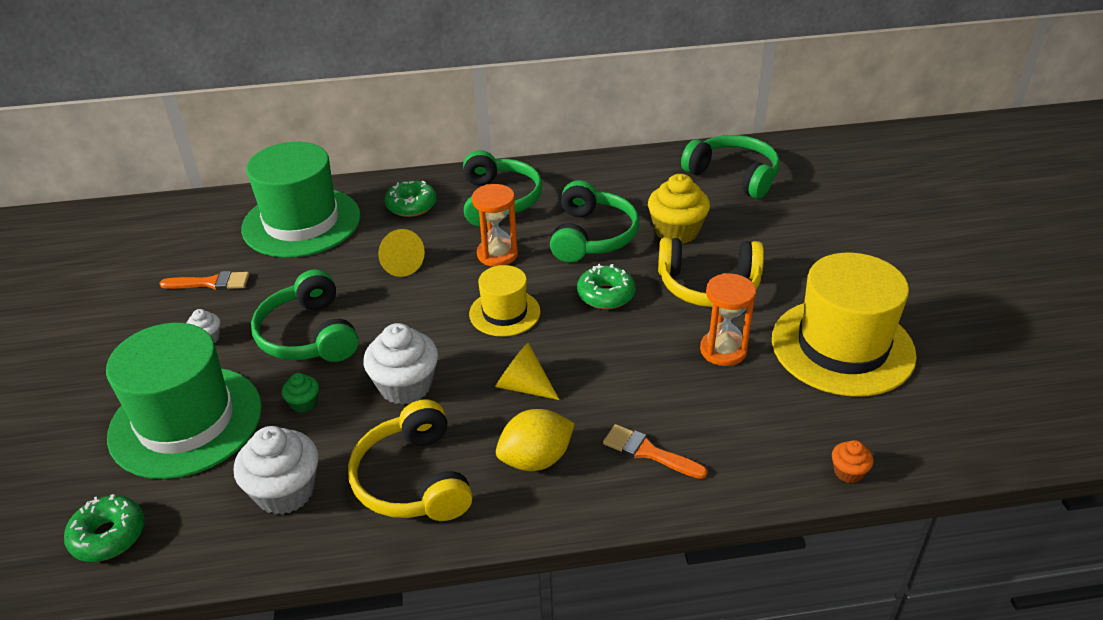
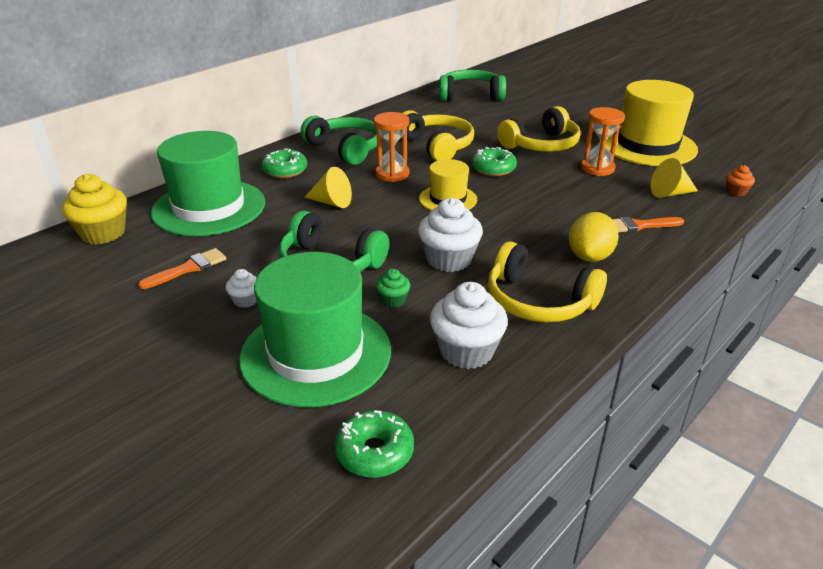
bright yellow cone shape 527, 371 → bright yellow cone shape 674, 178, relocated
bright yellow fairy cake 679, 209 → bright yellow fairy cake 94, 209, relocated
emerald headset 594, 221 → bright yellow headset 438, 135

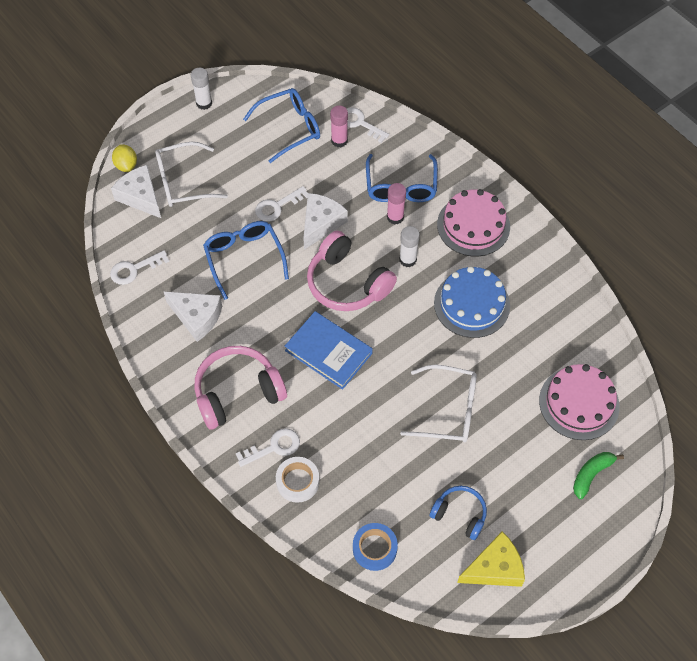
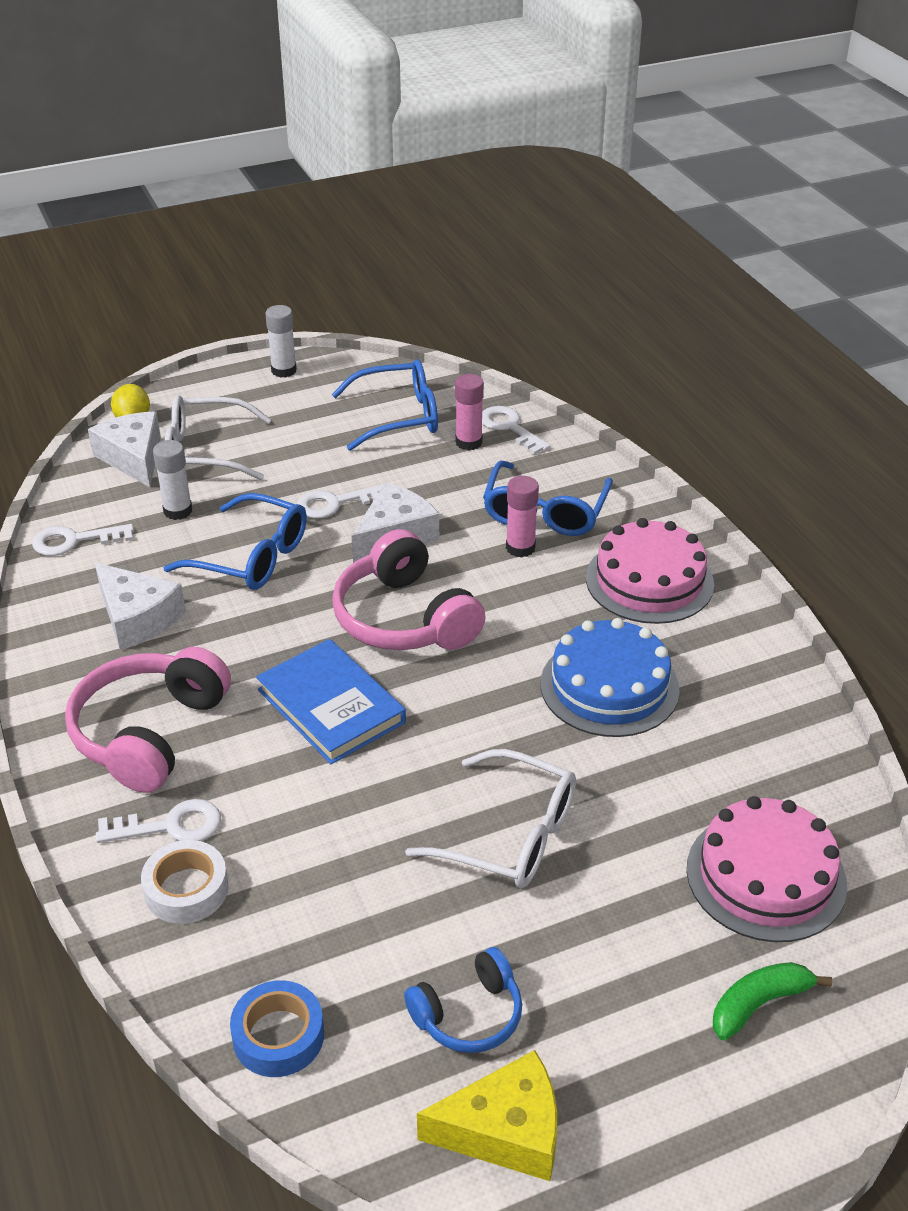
snow-white glue stick 409, 246 → snow-white glue stick 172, 480, relocated
pink headset 240, 387 → pink headset 148, 720, 60 degrees counterclockwise
royal blue spectacles 246, 260 → royal blue spectacles 235, 541, 120 degrees clockwise
royal blue headset 458, 513 → royal blue headset 463, 1000, 105 degrees clockwise

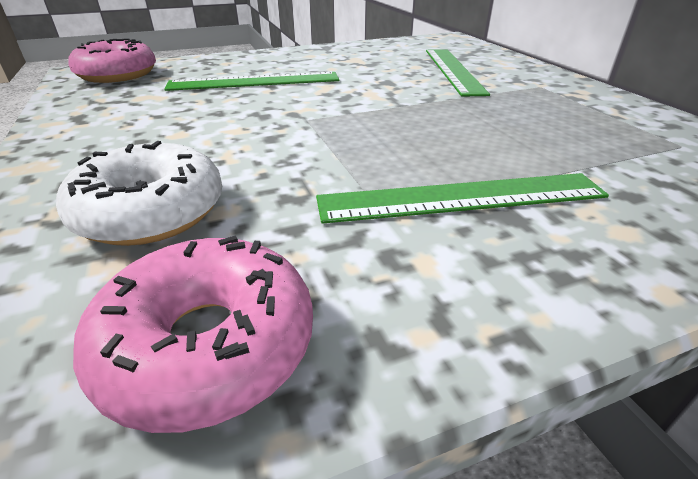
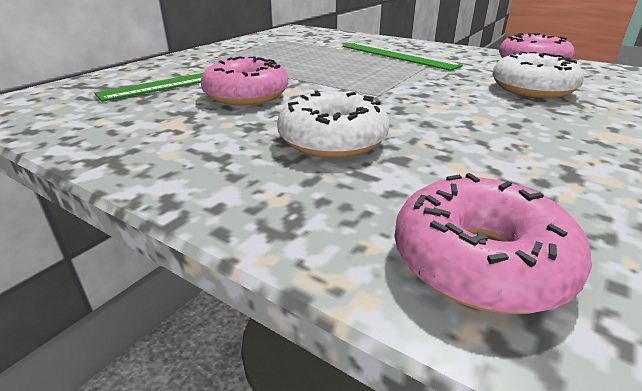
- → pink donut 244, 80
emerald straightedge 251, 81 → snow-white donut 333, 124

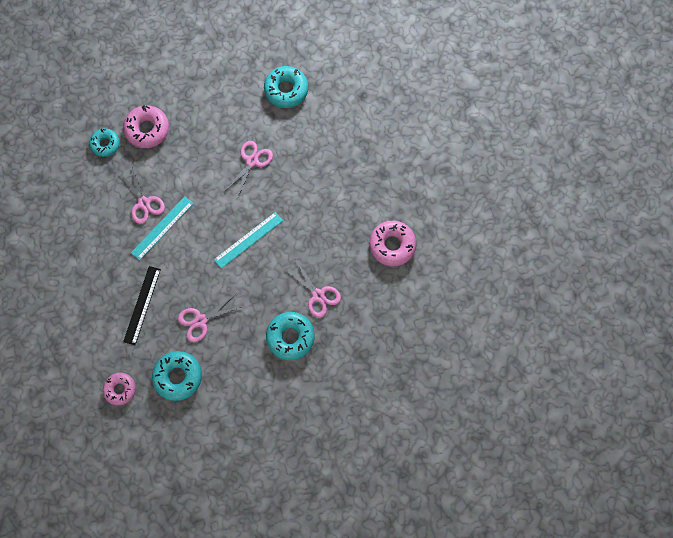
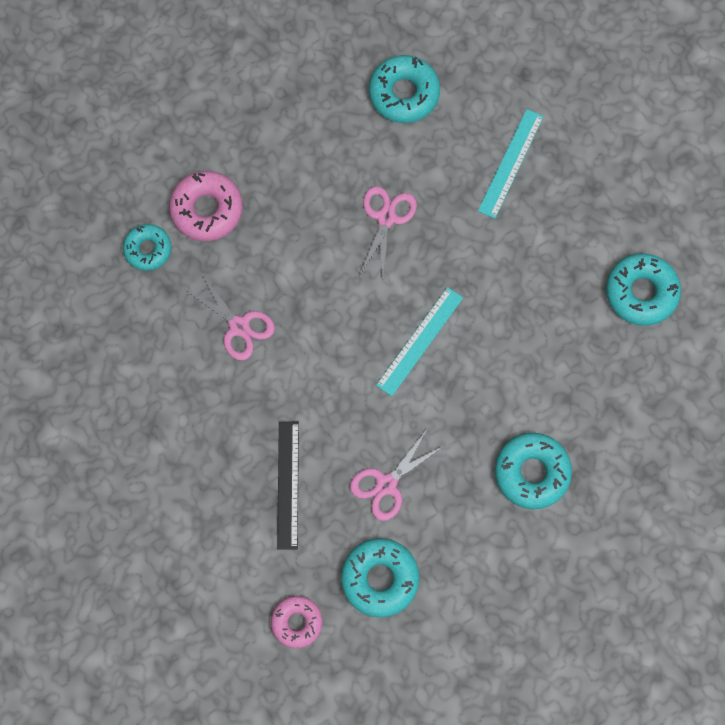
pink pair of scissors 313, 289 → -
teal straightedge 162, 228 → teal straightedge 511, 164, relocated
pink donut 392, 244 → teal donut 643, 289

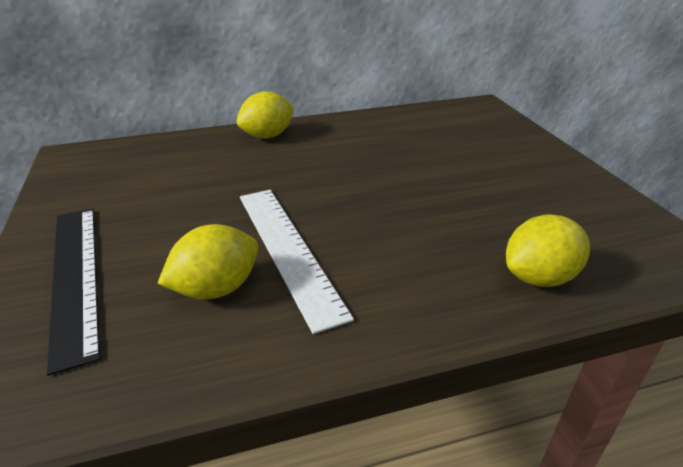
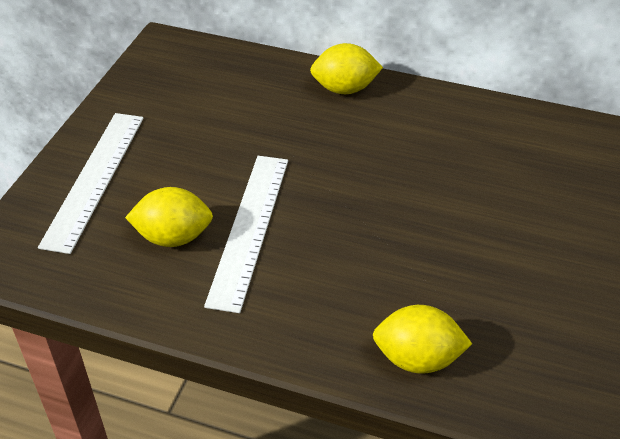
jet-black straightedge 73, 292 → snow-white straightedge 91, 183

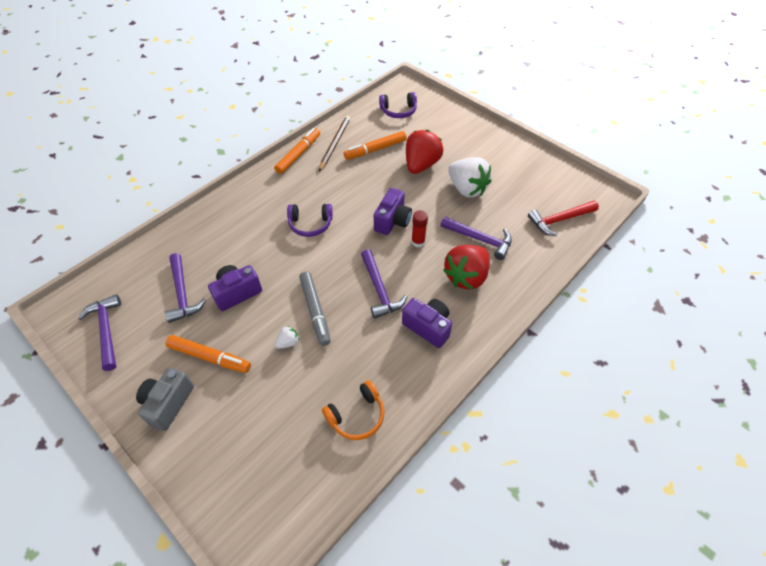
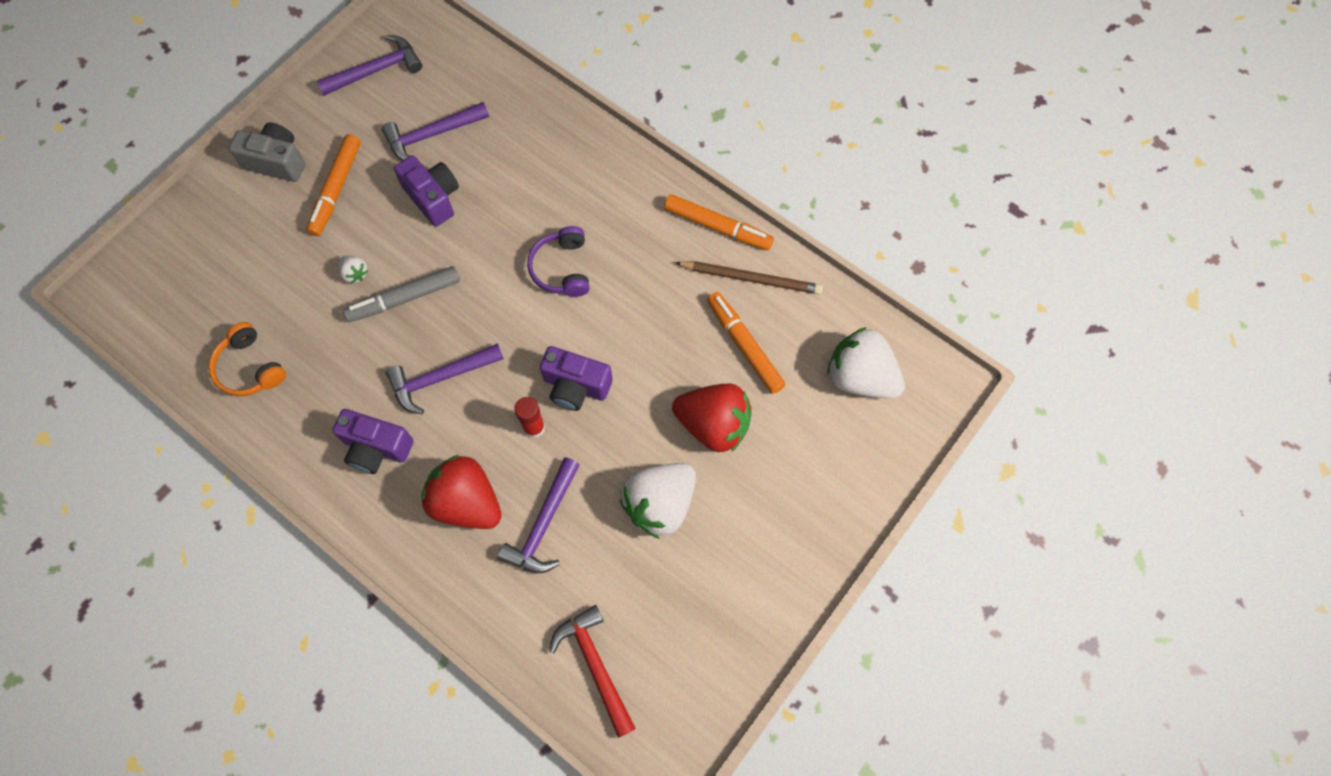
violet headset 398, 105 → snow-white toy strawberry 866, 363
violet camera 427, 323 → violet camera 373, 441, 75 degrees clockwise

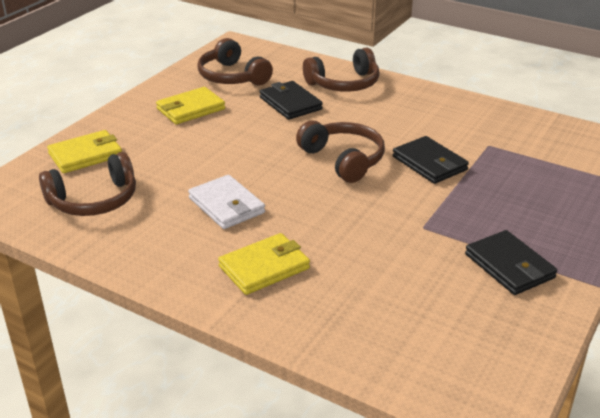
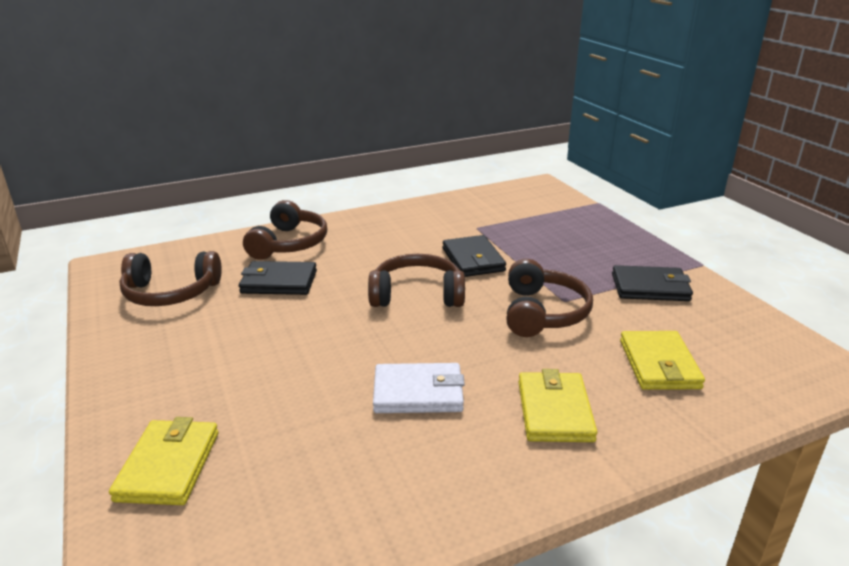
dark brown headset 87, 184 → dark brown headset 550, 298, relocated
bright yellow wallet 190, 105 → bright yellow wallet 662, 360, relocated
jet-black wallet 431, 160 → jet-black wallet 474, 256, 75 degrees clockwise

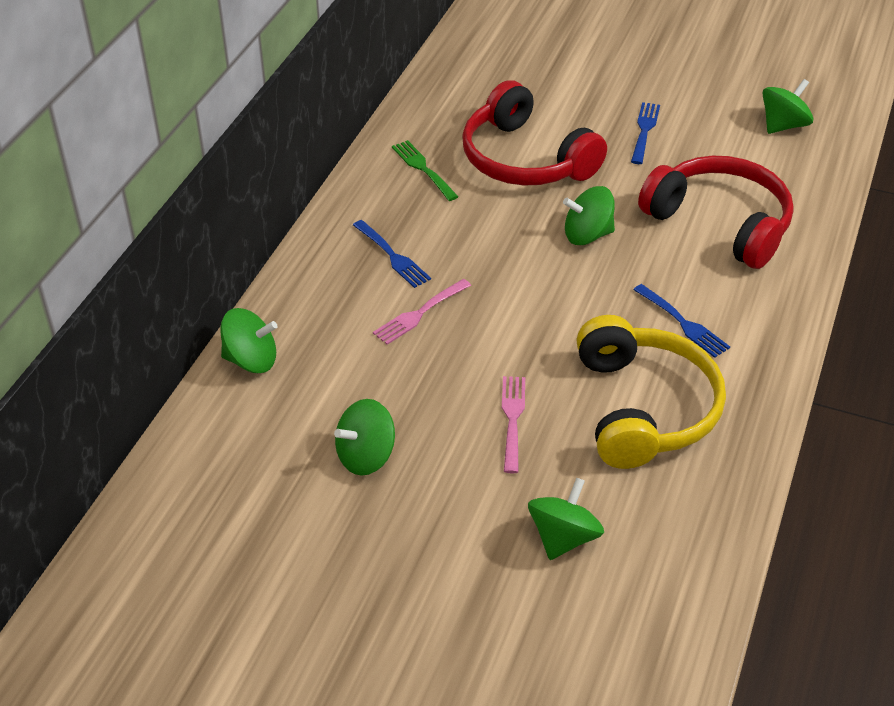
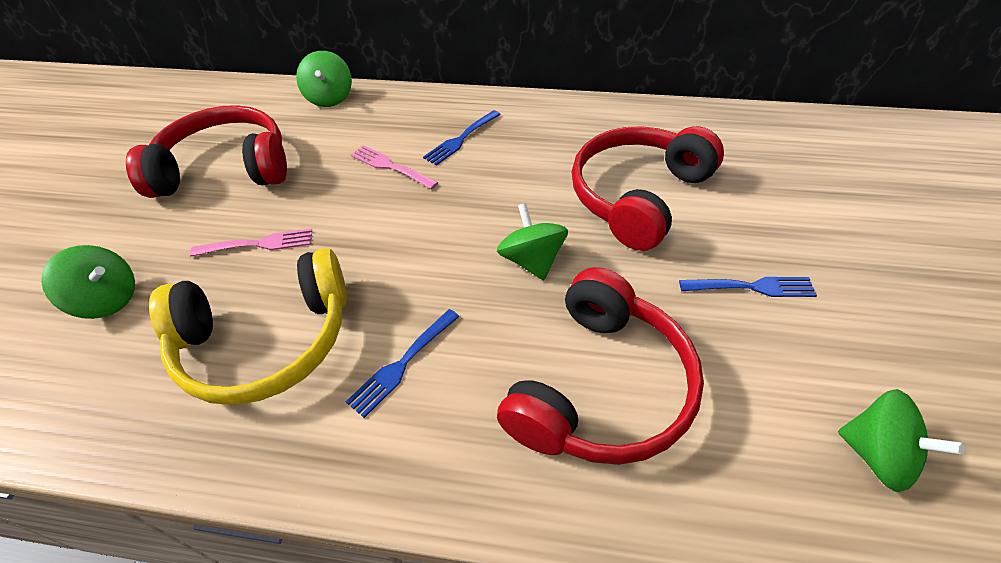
emerald table fork 425, 170 → -
emerald whirligig 364, 437 → scarlet headset 206, 151

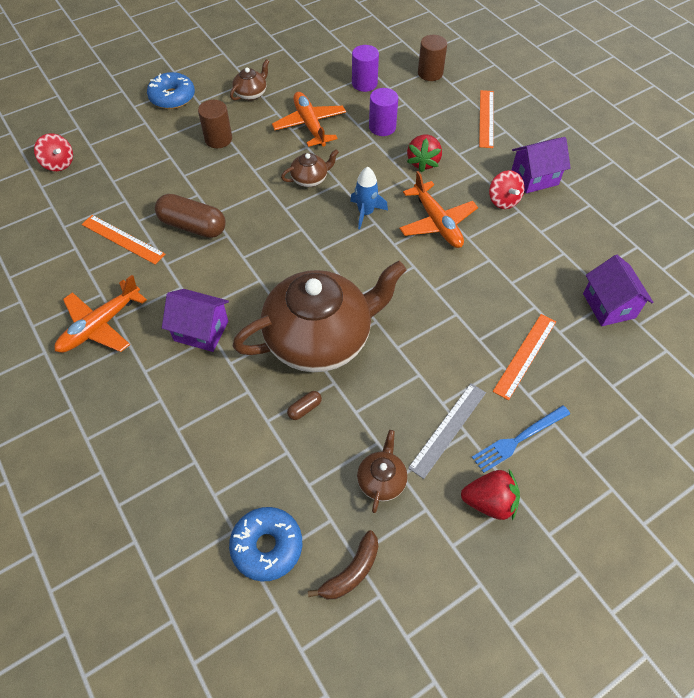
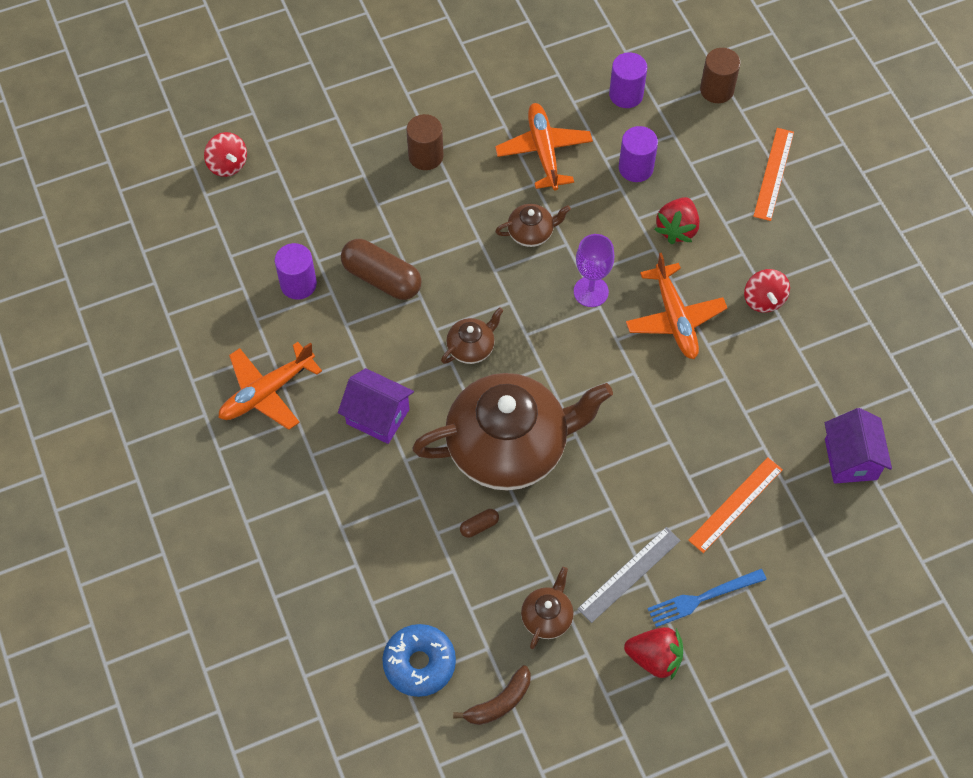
royal blue donut 171, 90 → -
violet cottage 541, 165 → -
dark brown tea pot 249, 80 → dark brown tea pot 472, 335, relocated
bright orange straightedge 123, 240 → violet cylinder 296, 271
royal blue toy rocket 369, 198 → violet chalice 594, 270

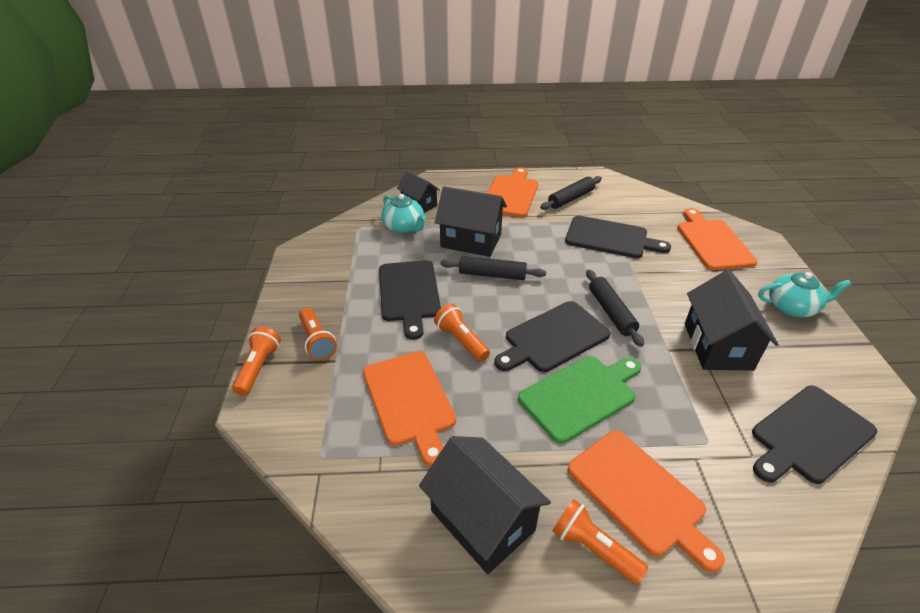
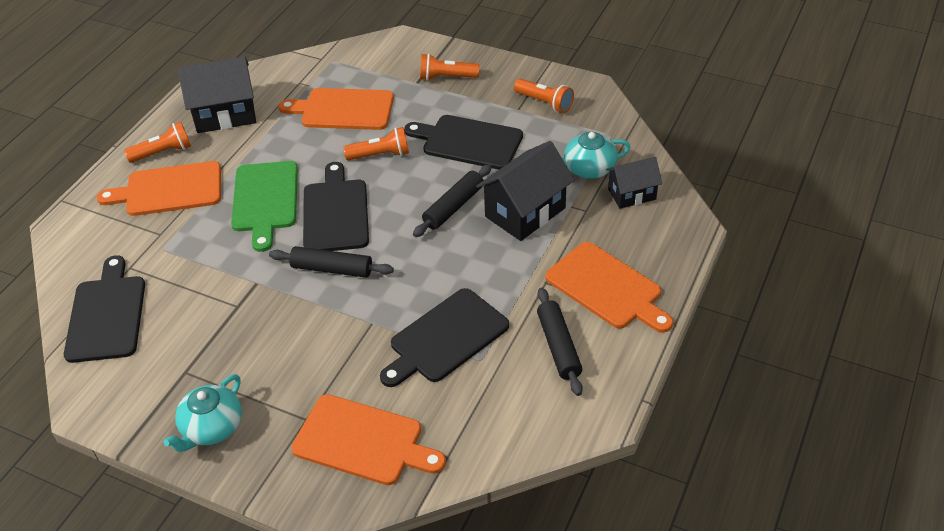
jet-black cottage 732, 320 → -
bright orange pocket torch 256, 361 → bright orange pocket torch 544, 96, relocated

